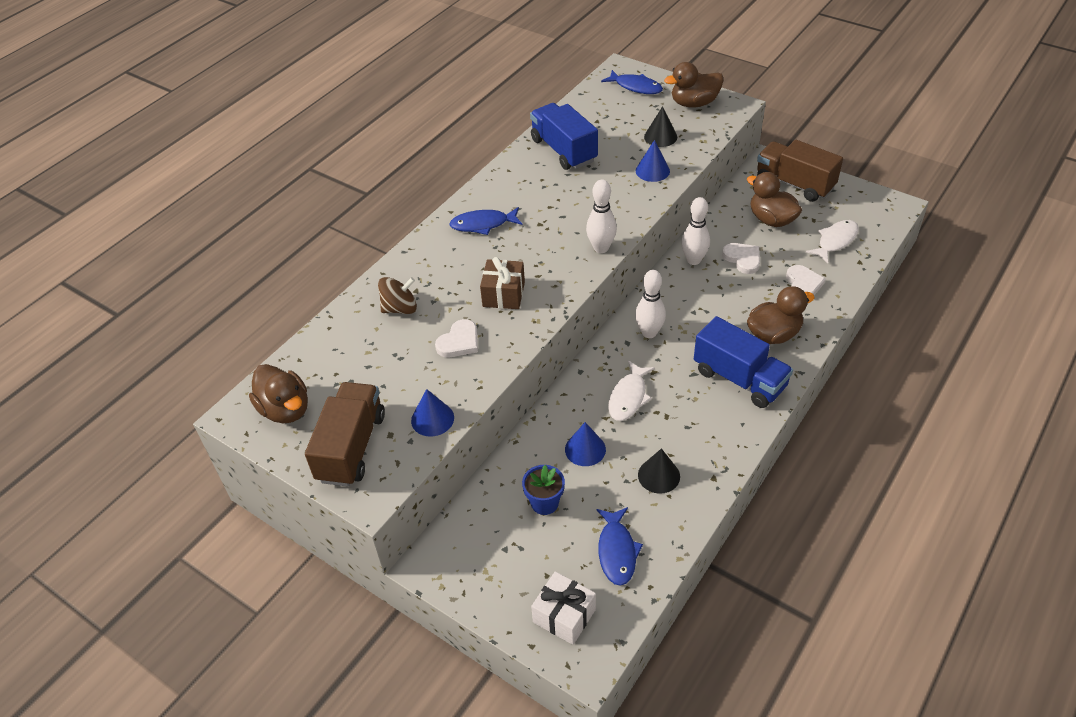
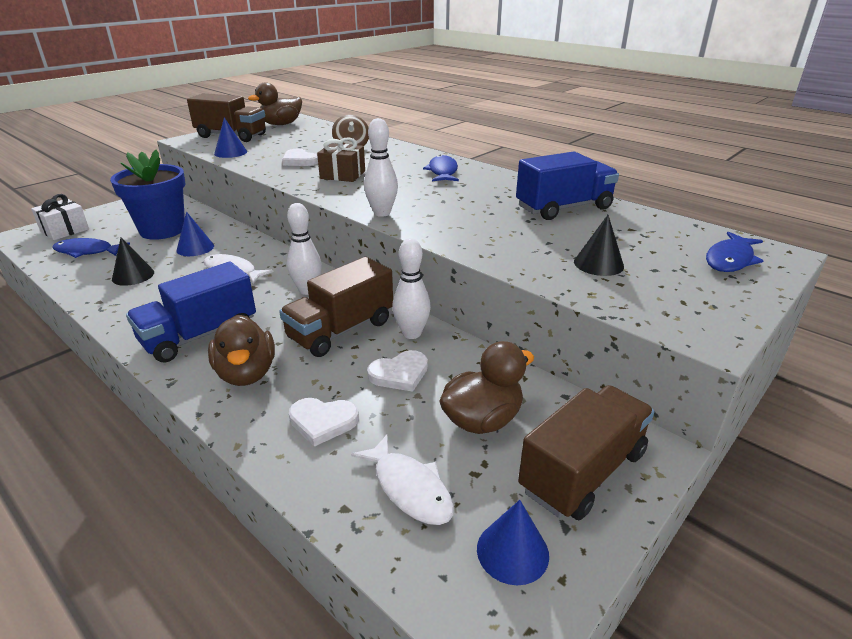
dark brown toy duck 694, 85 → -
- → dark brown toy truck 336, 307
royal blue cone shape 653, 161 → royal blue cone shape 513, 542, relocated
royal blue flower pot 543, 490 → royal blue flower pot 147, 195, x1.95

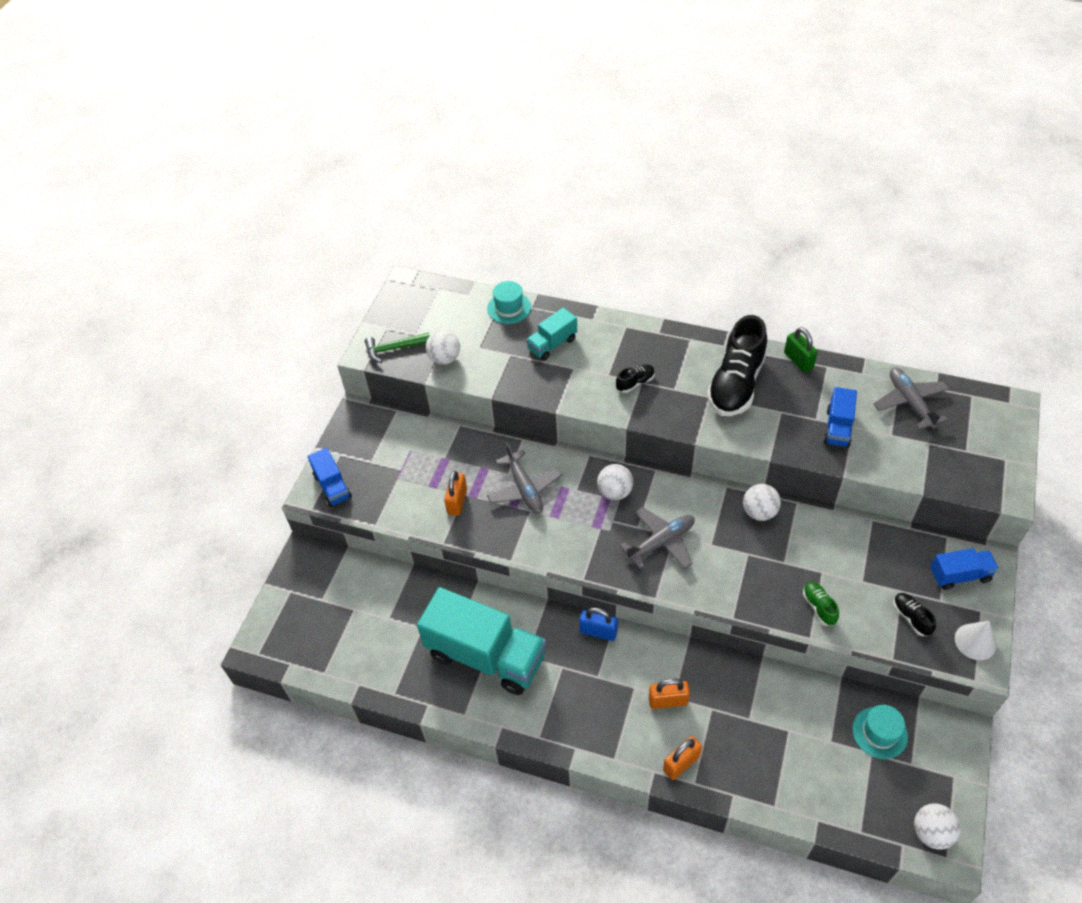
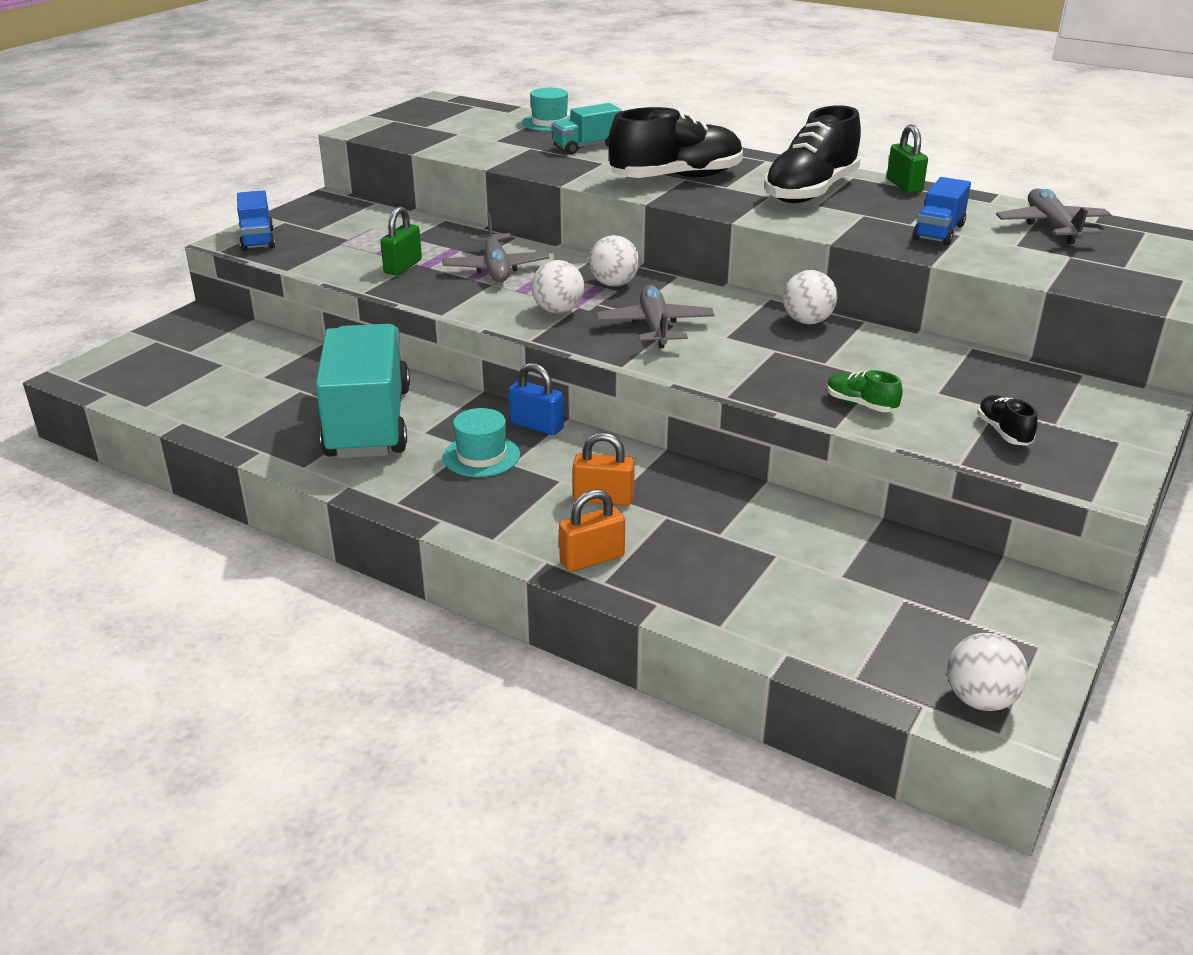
emerald hammer 397, 347 → -
royal blue toy truck 964, 569 → -
snow-white cone shape 975, 640 → -
snow-white play ball 443, 347 → snow-white play ball 558, 287, relocated
teal top hat 880, 732 → teal top hat 481, 442, relocated
bright orange padlock 455, 493 → emerald padlock 401, 241
teal toy truck 481, 641 → teal toy truck 362, 391, 135 degrees counterclockwise
ash-grey aeroplane 657, 538 → ash-grey aeroplane 655, 316, 75 degrees counterclockwise
emerald lace-up shoe 821, 604 → emerald lace-up shoe 865, 391, 45 degrees counterclockwise
jet-black lace-up shoe 635, 378 → jet-black lace-up shoe 675, 142, x2.30

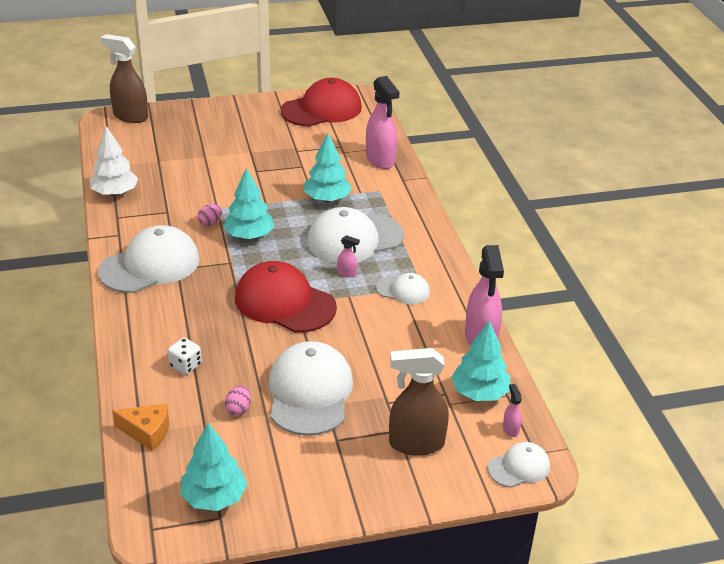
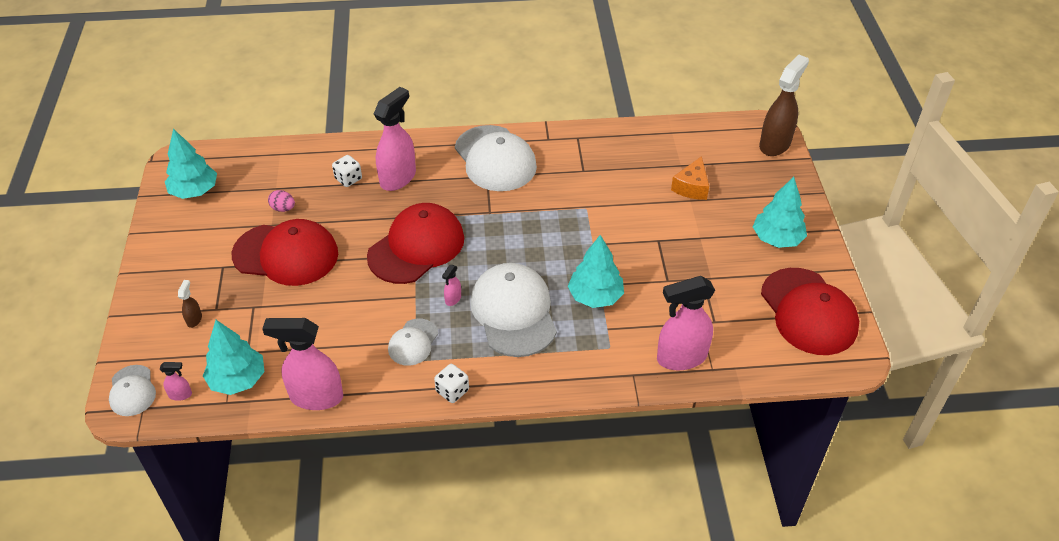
snow-white tree 114, 161 → -
pink egg 210, 215 → -
- → pink spray cleaner 395, 139
- → snow-white die 451, 383
bright orange piece of cheese 140, 428 → bright orange piece of cheese 690, 178, relocated
teal tree 248, 203 → teal tree 780, 212, relocated
snow-white baseball cap 311, 388 → scarlet baseball cap 284, 252
dark brown spray cleaner 419, 402 → dark brown spray cleaner 190, 304, x0.43

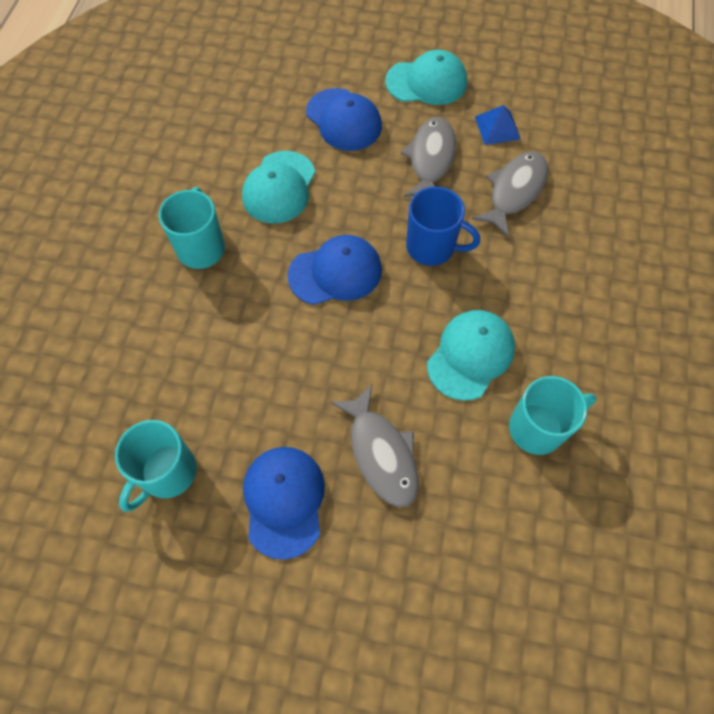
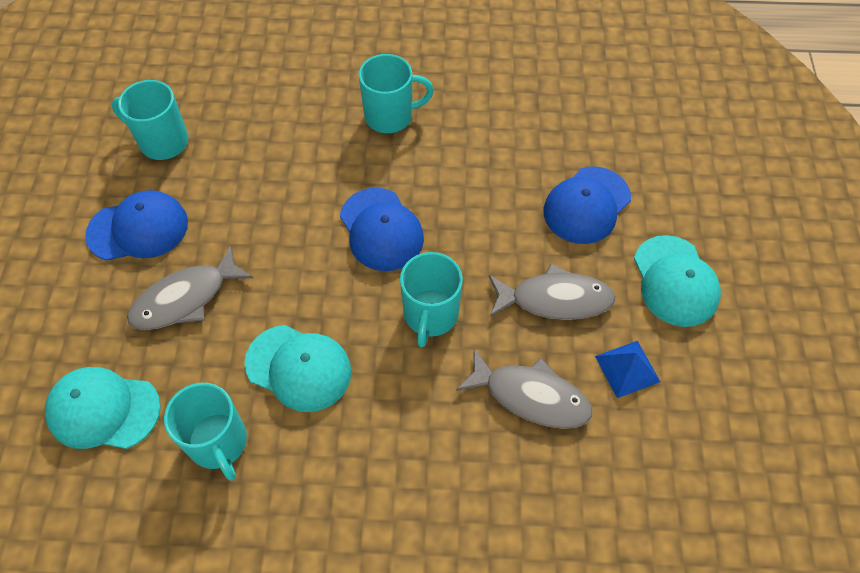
teal baseball cap 278, 187 → teal baseball cap 103, 408, relocated
royal blue tea mug 443, 226 → teal tea mug 431, 299

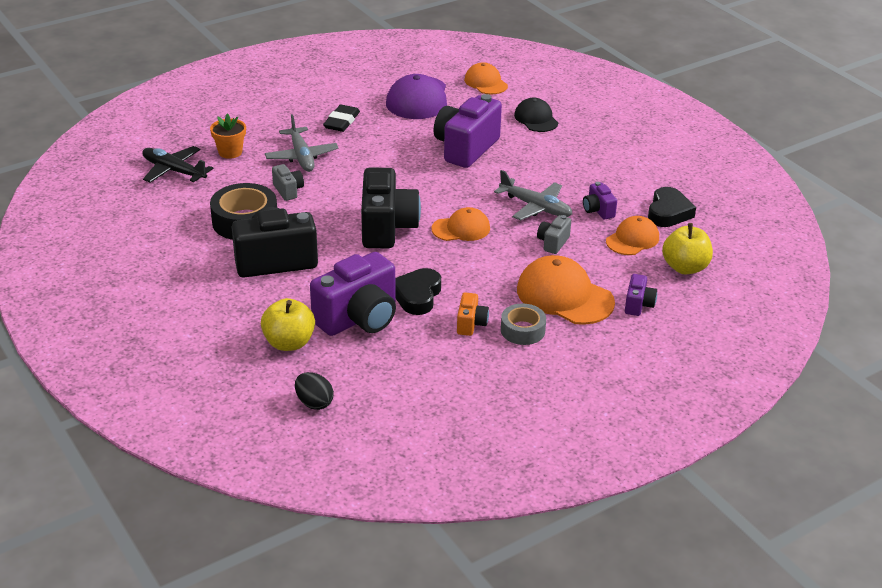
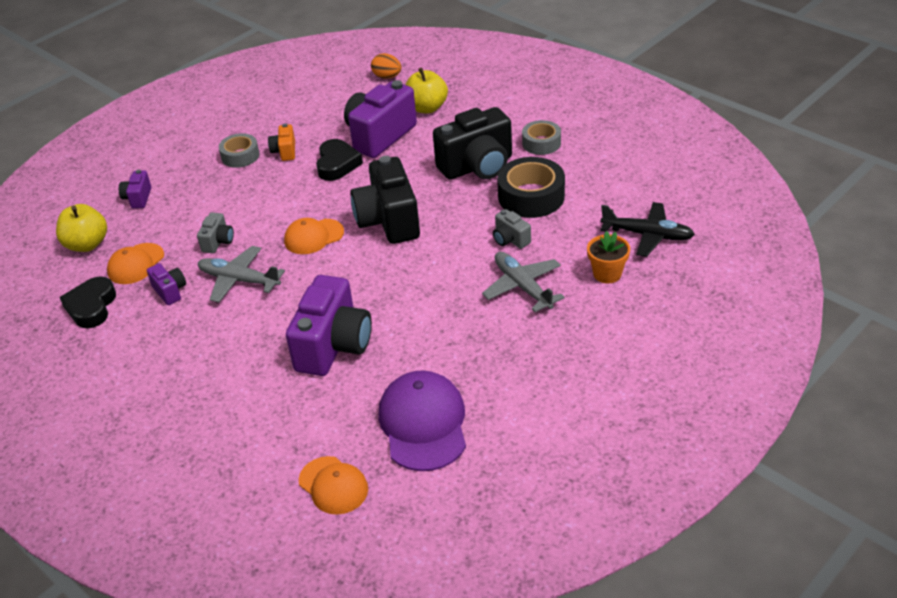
jet-black eraser 341, 118 → -
jet-black baseball cap 536, 115 → -
bright orange baseball cap 566, 290 → -
- → ash-grey sticky tape 541, 137
jet-black egg 314, 391 → bright orange egg 386, 66

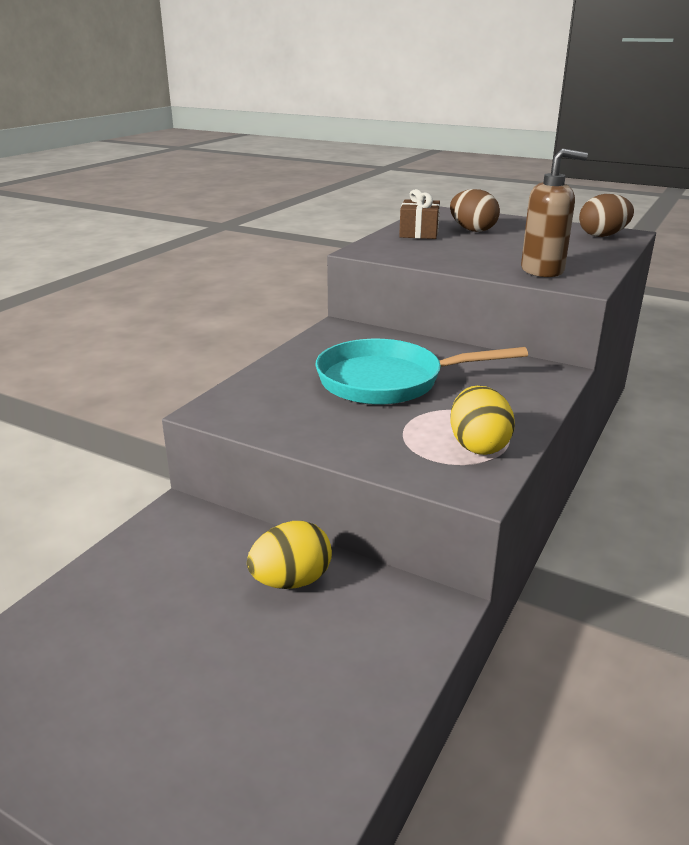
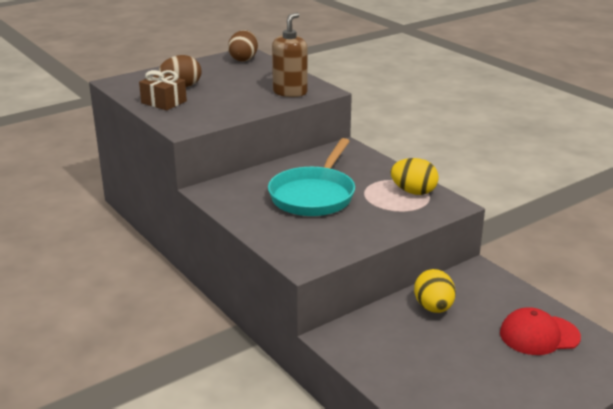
- → scarlet baseball cap 540, 331

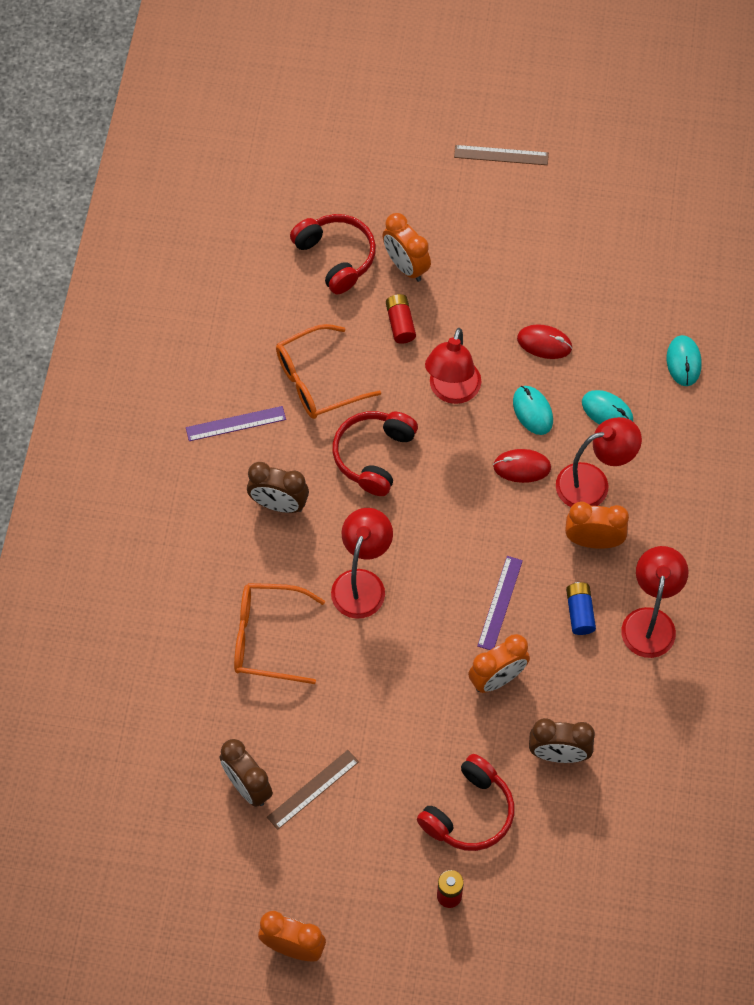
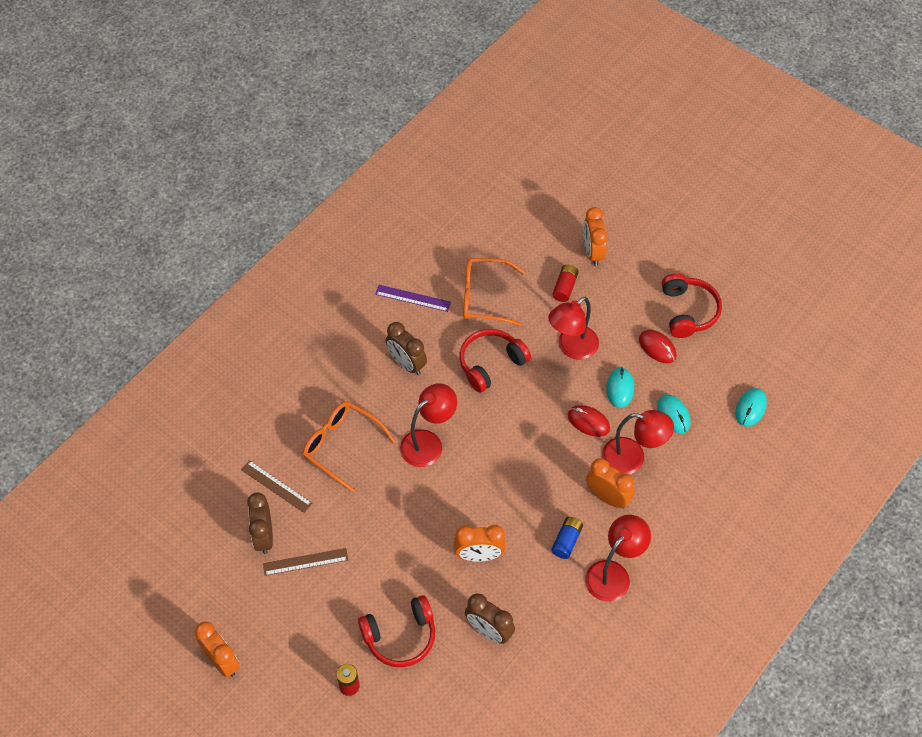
violet straightedge 500, 603 → -
scarlet headset 333, 254 → scarlet headset 692, 305, relocated
dark brown straightedge 501, 155 → dark brown straightedge 276, 486, relocated

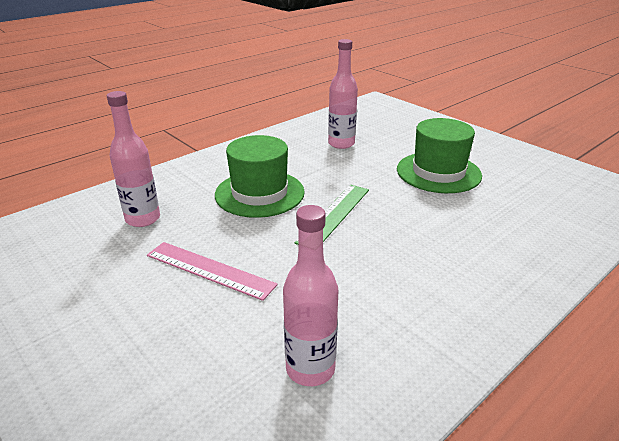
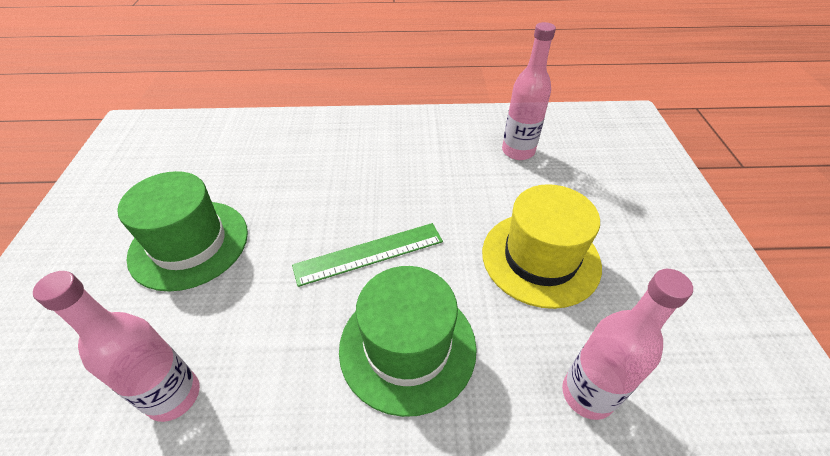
pink straightedge 212, 271 → bright yellow top hat 542, 246

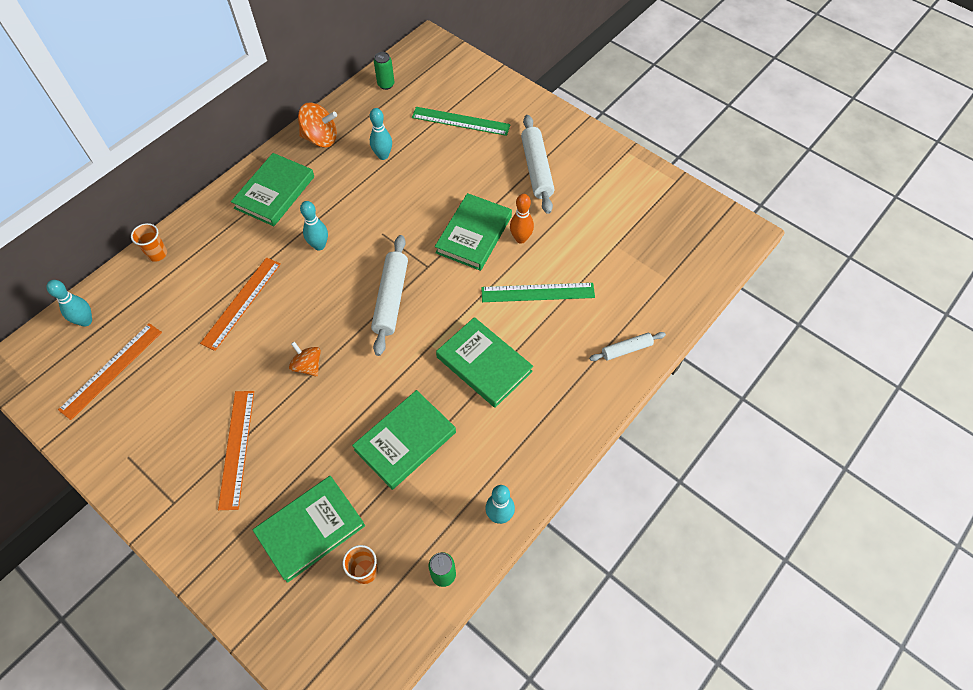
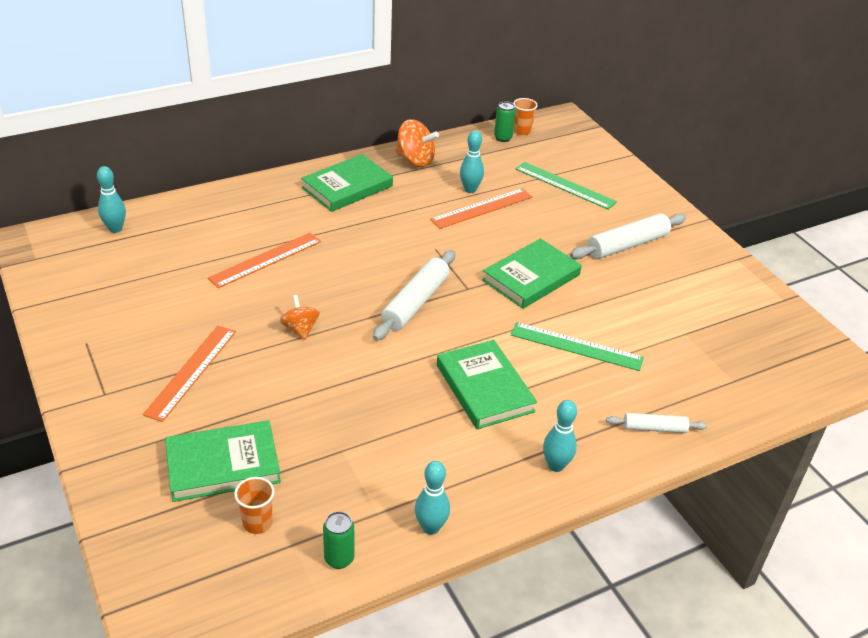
emerald book 404, 440 → -
bright orange bowling pin 522, 219 → -
bright orange straightedge 110, 371 → bright orange straightedge 481, 208, relocated
bright orange cup 149, 242 → bright orange cup 525, 116, relocated
teal bowling pin 314, 226 → teal bowling pin 560, 436, relocated
snow-white rolling pin 537, 164 → snow-white rolling pin 628, 236, 45 degrees clockwise

